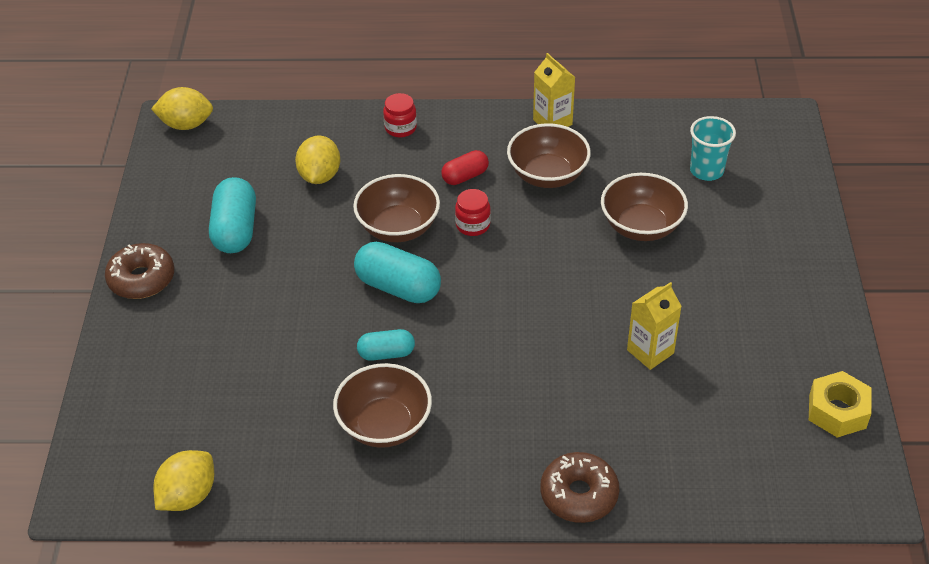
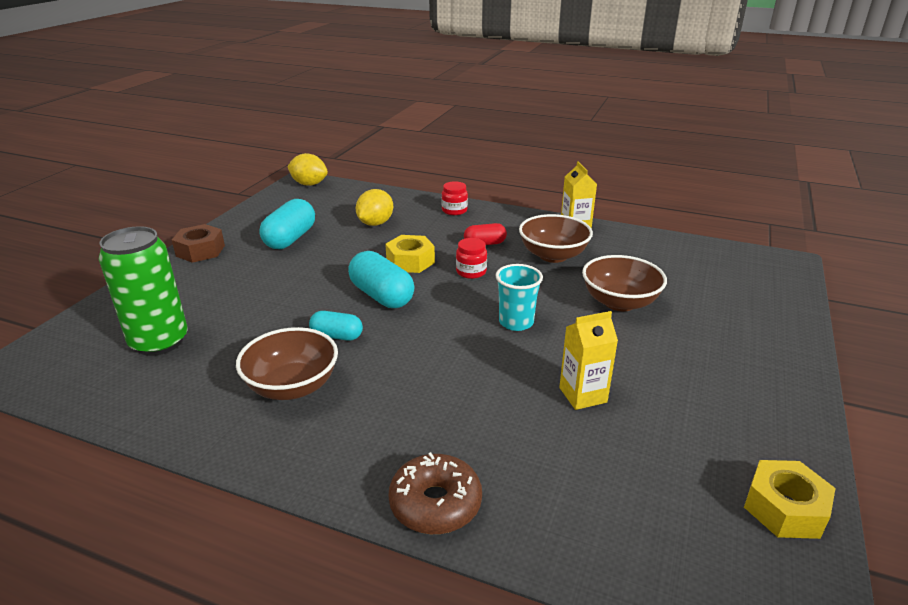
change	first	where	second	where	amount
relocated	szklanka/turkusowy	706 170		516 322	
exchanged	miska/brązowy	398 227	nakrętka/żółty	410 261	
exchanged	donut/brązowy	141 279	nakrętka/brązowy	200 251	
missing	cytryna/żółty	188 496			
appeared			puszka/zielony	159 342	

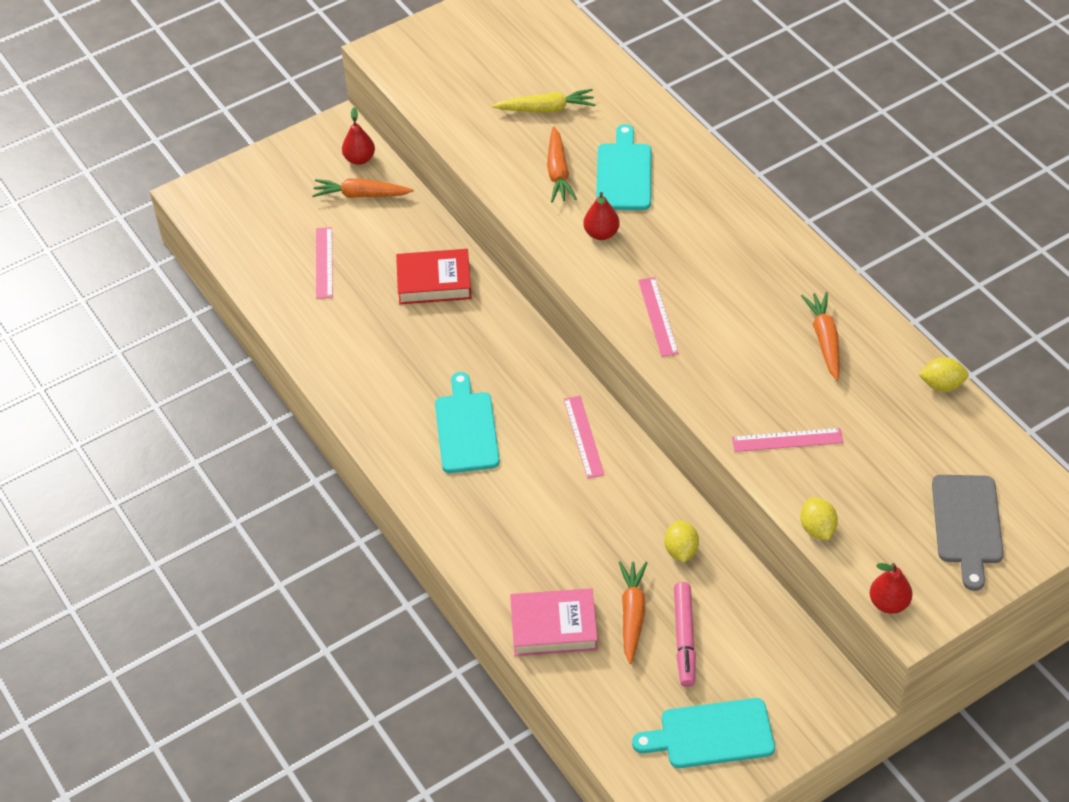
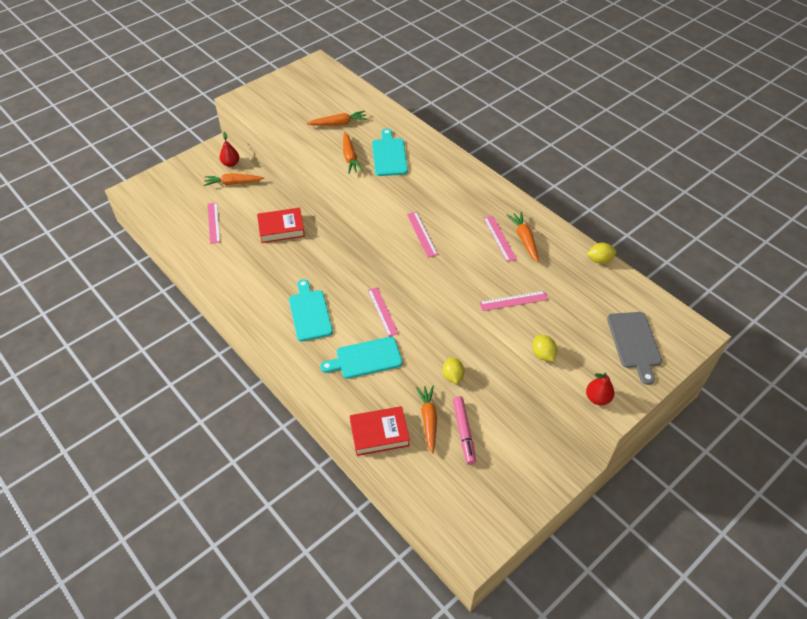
change	first	where	second	where	amount
colour	marchewka/żółty	546 109	marchewka/pomarańczowy	338 124	
missing	gruszka/czerwony	601 233			
colour	książka/różowy	553 627	książka/czerwony	379 433	
relocated	deska do krojenia/turkusowy	711 734		365 358	
appeared			linijka/różowy	499 238	

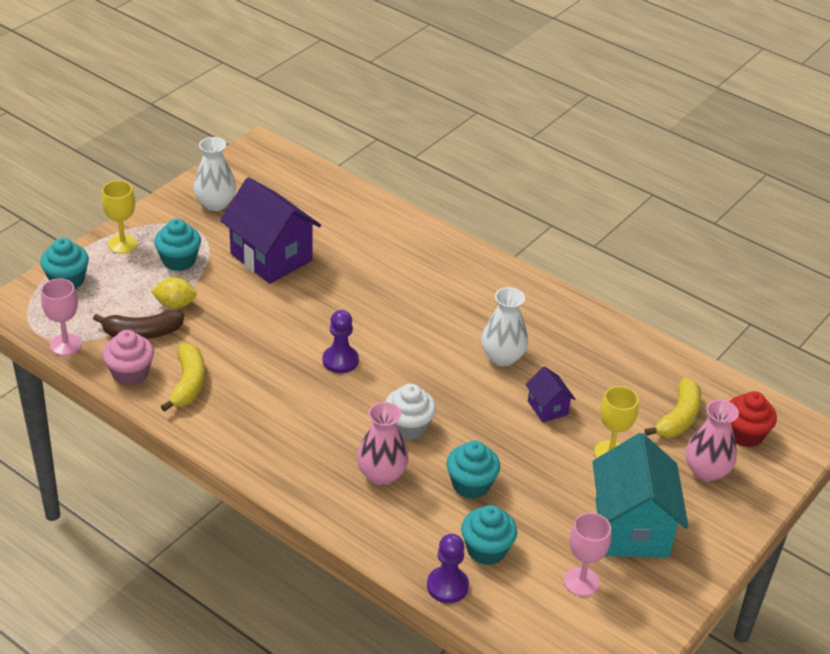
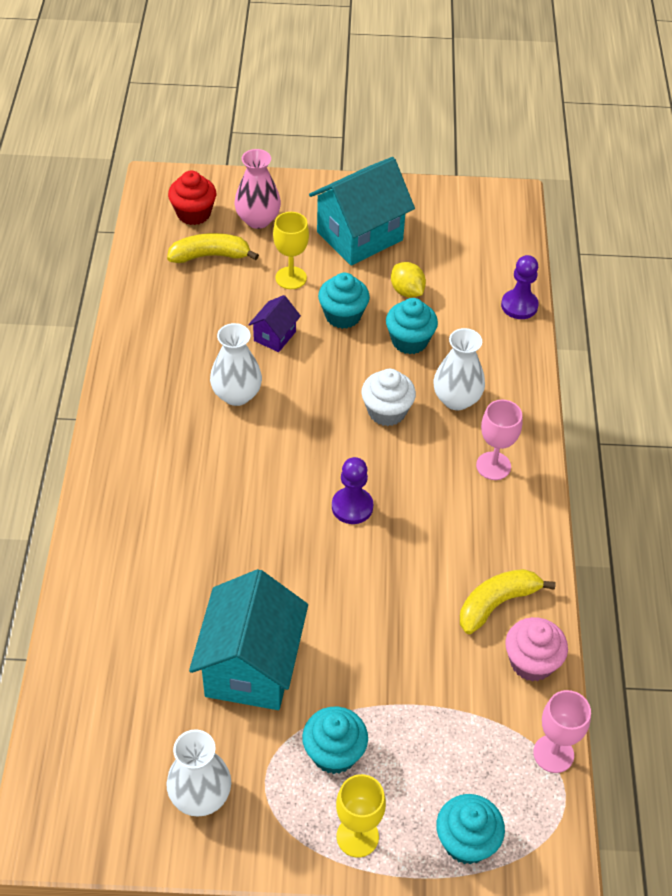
change	first	where	second	where	amount
colour	domek/fioletowy	271 257	domek/turkusowy	251 667	
relocated	cytryna/żółty	175 304		407 291	
missing	banan/brązowy	142 333			
colour	wazon/różowy	381 475	wazon/biały	456 399	
relocated	muffinka/turkusowy	486 550		343 315	
relocated	kielich/różowy	581 582		493 466	

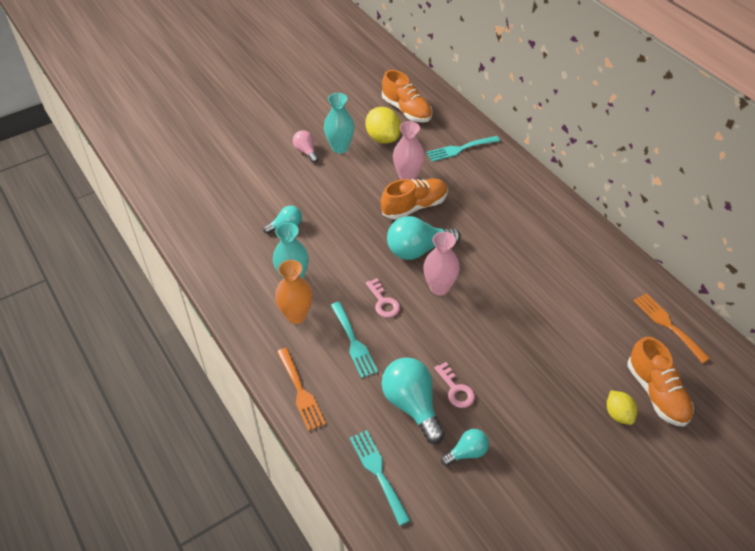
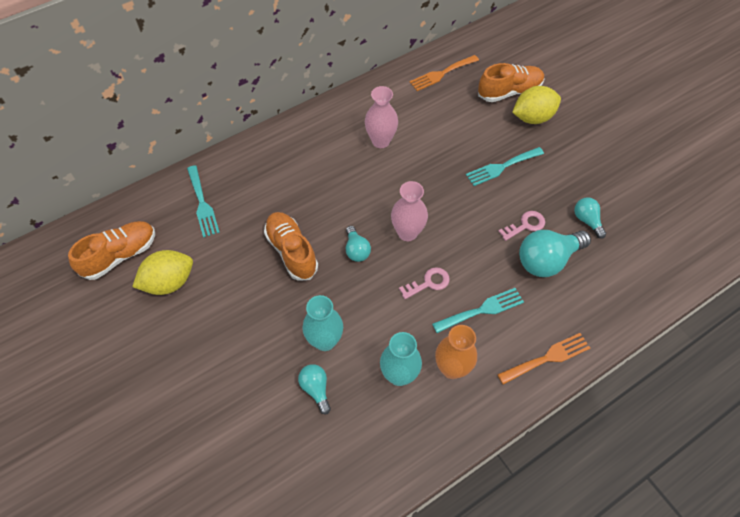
change	first	where	second	where	amount
relocated	wazon/turkusowy	340 147		325 341	
relocated	wazon/różowy	407 176		381 141	
missing	żarówka/różowy	306 151			
size	żarówka/turkusowy	418 250		356 250	x0.55
size	cytryna/żółty	618 414		532 117	x1.64
relocated	widelec/turkusowy	378 472		501 167	

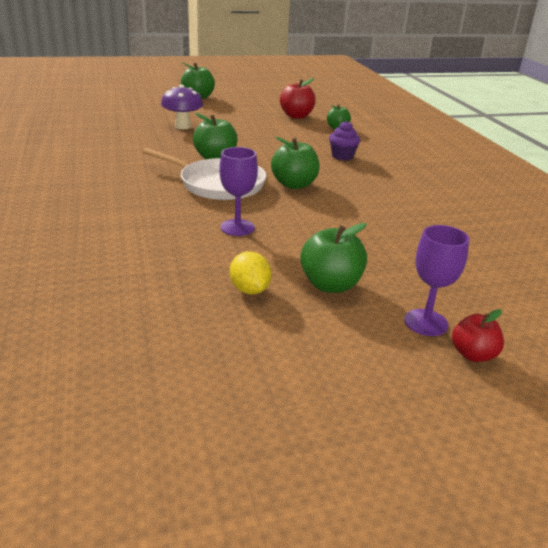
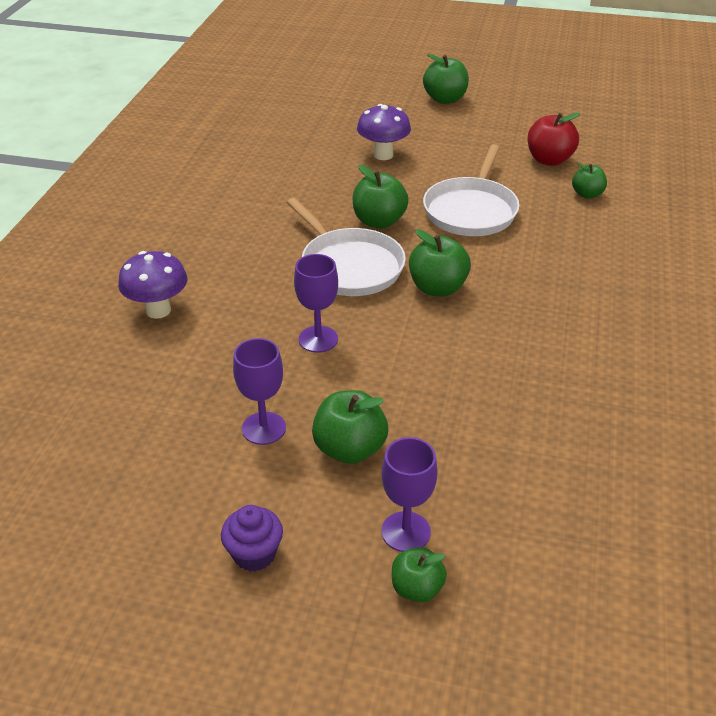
change	first	where	second	where	amount
relocated	muffinka/fioletowy	342 156		254 554	
exchanged	cytryna/żółty	249 290	kielich/fioletowy	264 428	
colour	jabłko/czerwony	473 354	jabłko/zielony	417 588	
appeared			patelnia/biały	471 210	
appeared			grzyb/fioletowy	158 310	

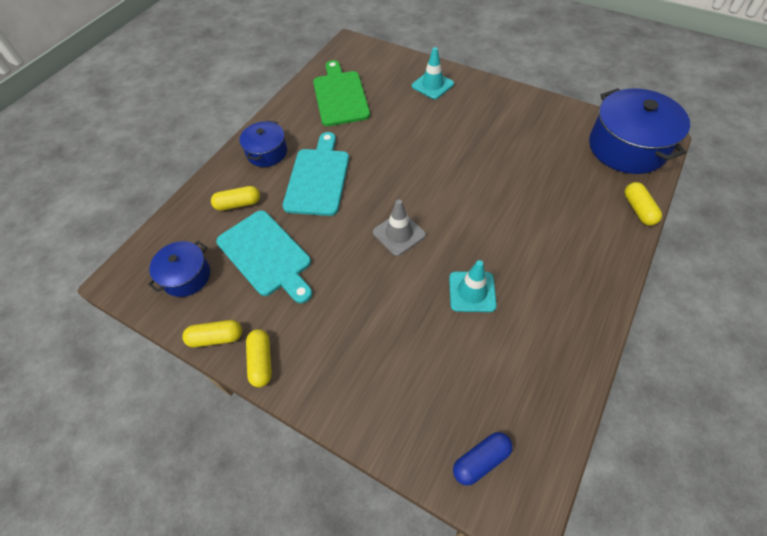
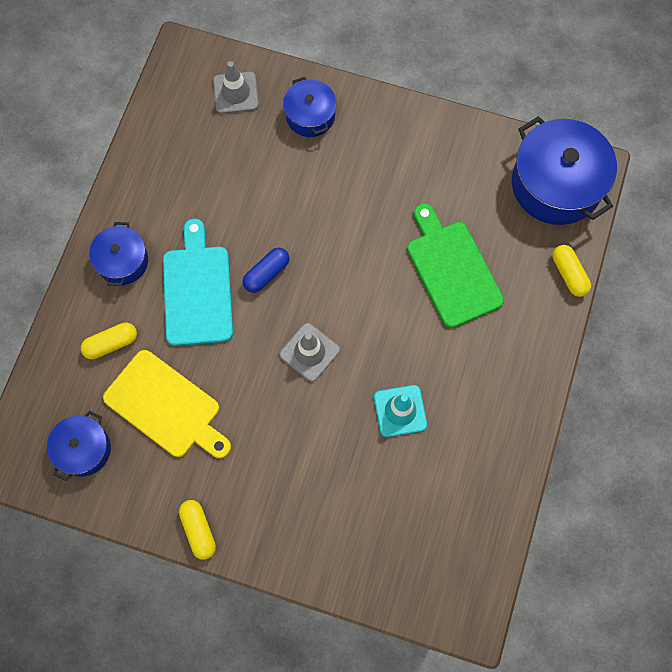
change	first	where	second	where	amount
exchanged	pachołek/turkusowy	432 85	garnek/niebieski	310 115	
relocated	deska do krojenia/zielony	340 96		452 269	
colour	deska do krojenia/turkusowy	266 255	deska do krojenia/żółty	166 407	
missing	kapsułka/żółty	216 338			
relocated	kapsułka/niebieski	481 460		266 273	
appeared			pachołek/szary	235 93	

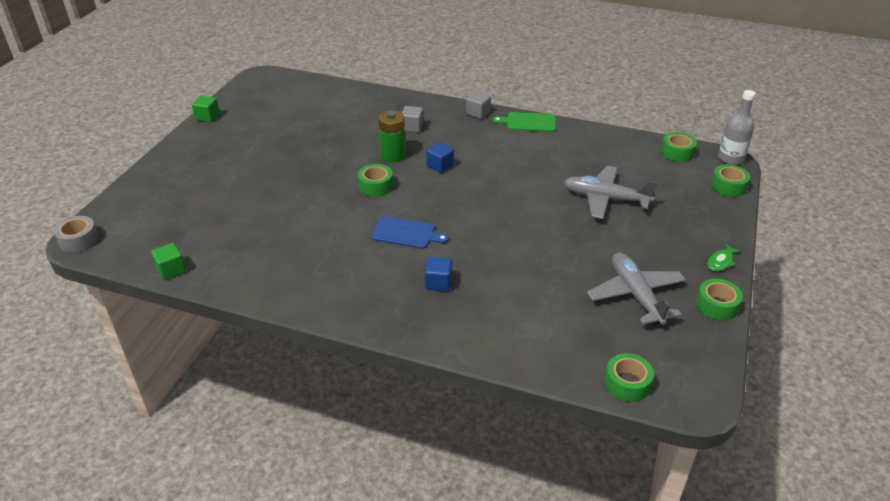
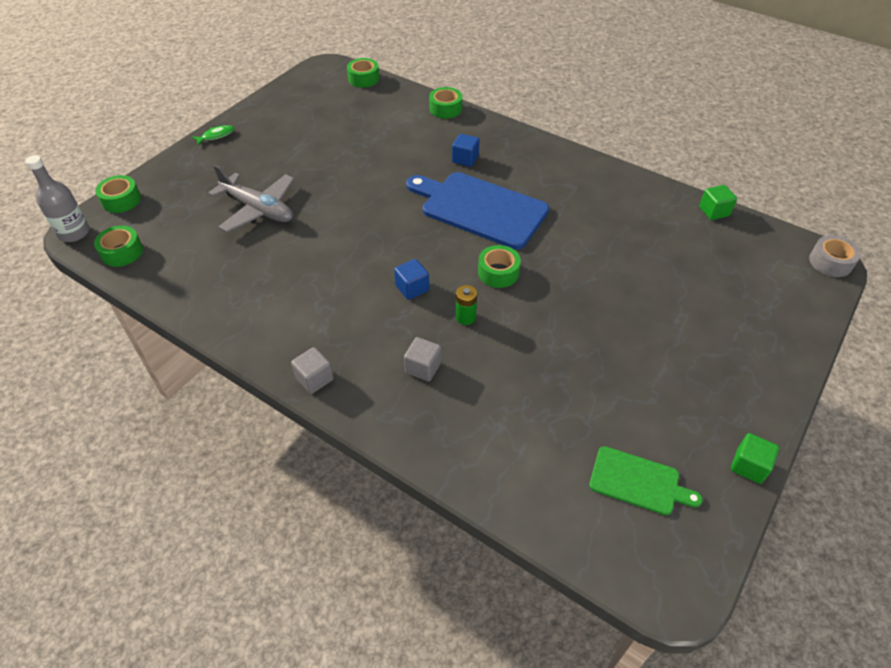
change	first	where	second	where	amount
size	bateria/zielony	393 155		465 317	x0.61
relocated	deska do krojenia/zielony	528 122		638 482	
size	deska do krojenia/niebieski	406 233		480 208	x1.89
missing	samolot/szary	635 295			
relocated	taśma klejąca/zielony	716 306		445 109	

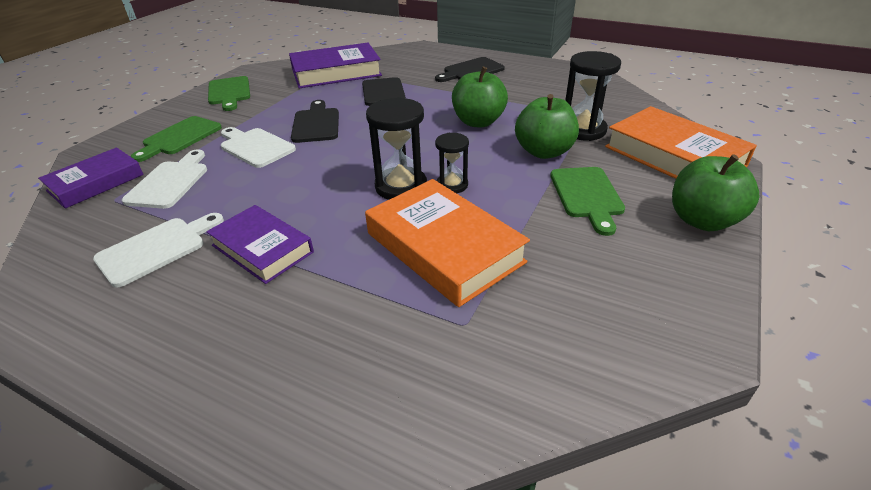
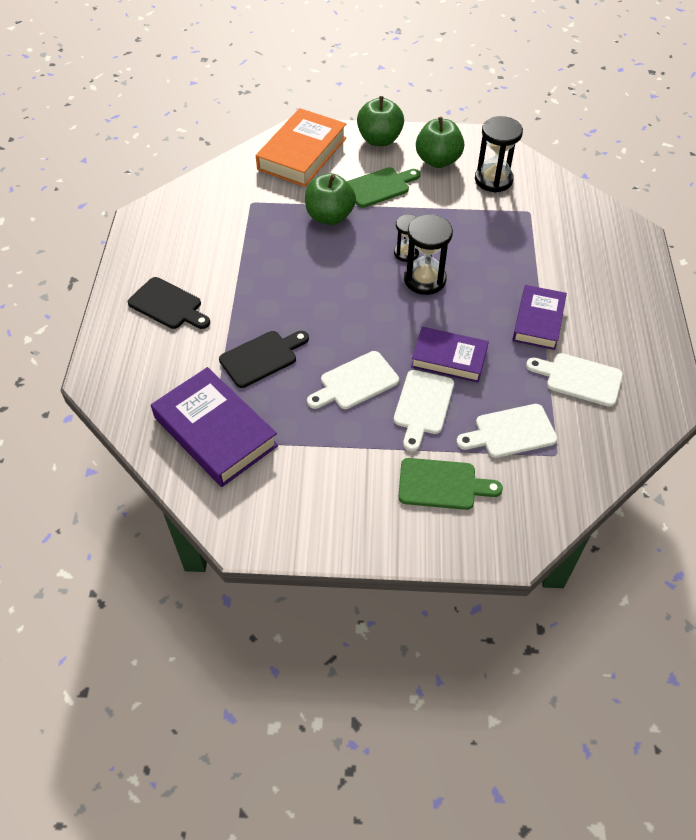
change	first	where	second	where	amount
relocated	klepsydra/czarny	583 130		493 180	
relocated	jabłko/zielony	478 122		438 160	
missing	deska do krojenia/zielony	229 92			
colour	deska do krojenia/czarny	316 124	deska do krojenia/biały	355 382	
relocated	książka/fioletowy	96 183		449 358	
missing	książka/pomarańczowy	444 247			

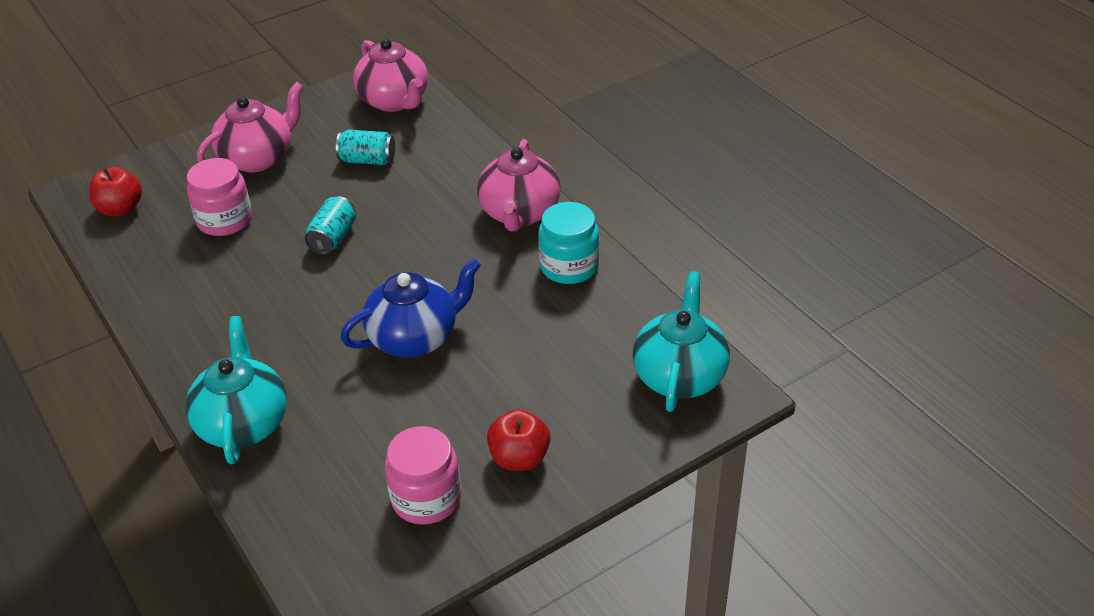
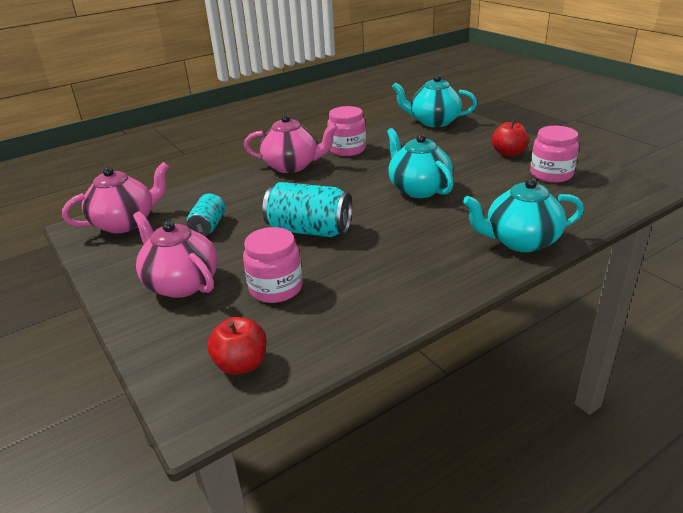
change	first	where	second	where	amount
size	puszka/turkusowy	333 238		309 230	x1.68
colour	słoik/turkusowy	569 266	słoik/różowy	347 149	
colour	imbryk/niebieski	415 337	imbryk/turkusowy	418 189	

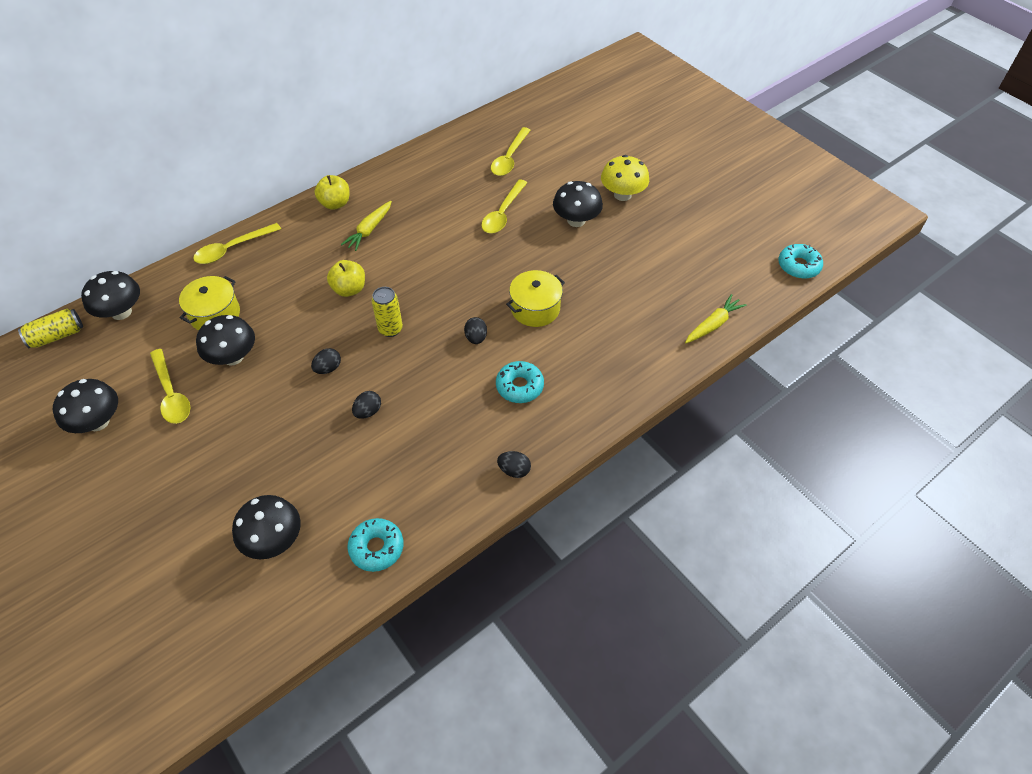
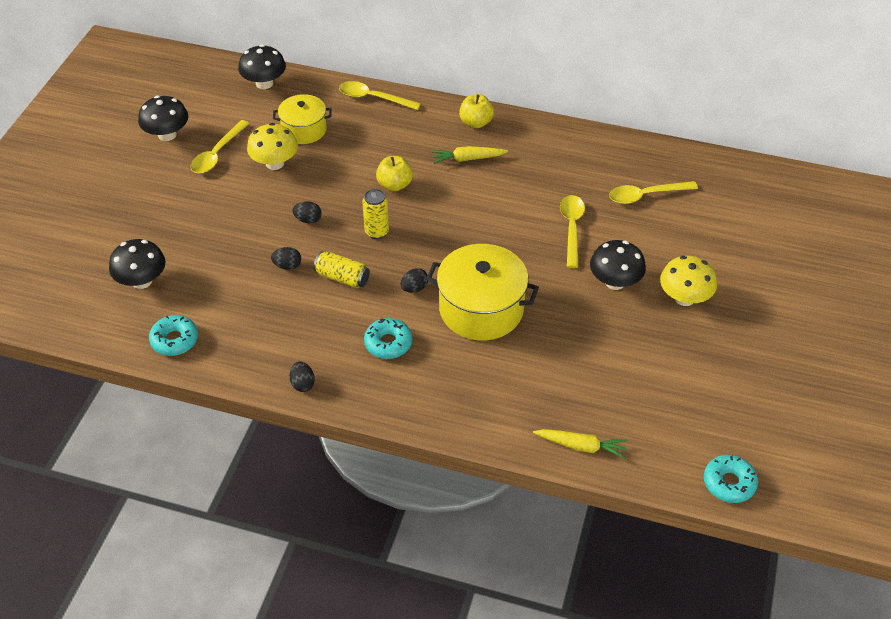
change	first	where	second	where	amount
spun	łyżka/żółty	503 213		572 228	105 degrees clockwise
size	garnek/żółty	535 308		481 309	x1.63
relocated	puszka/żółty	57 336		342 277	
colour	grzyb/czarny	233 357	grzyb/żółty	274 163	

